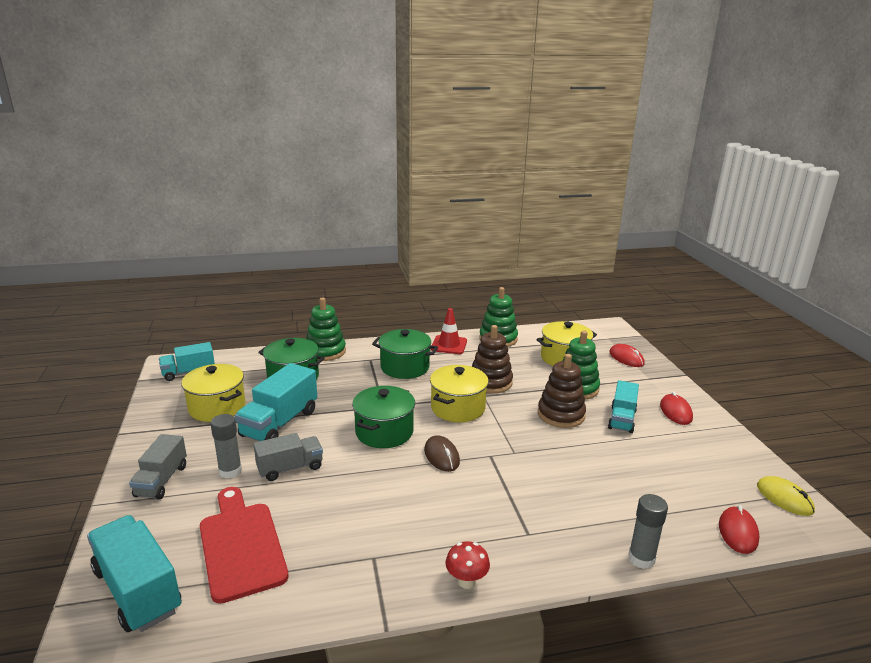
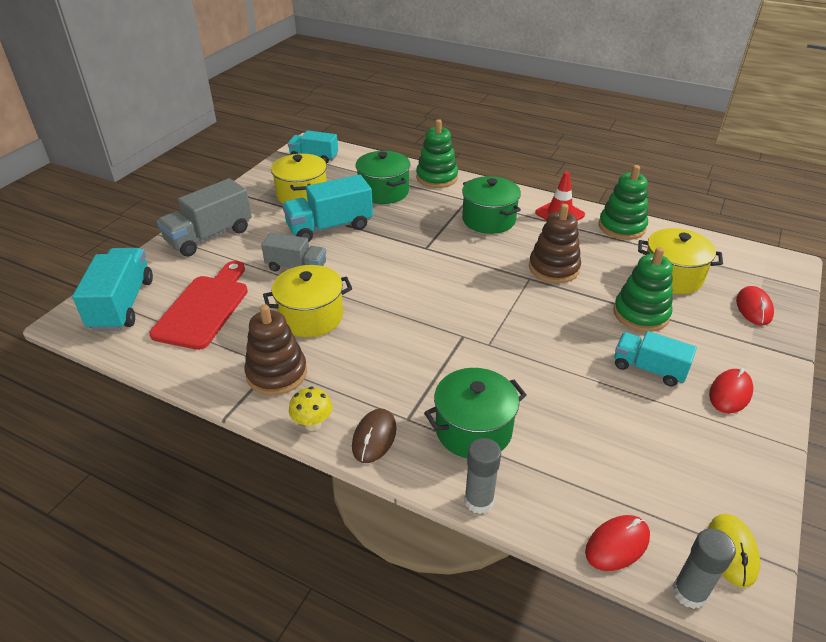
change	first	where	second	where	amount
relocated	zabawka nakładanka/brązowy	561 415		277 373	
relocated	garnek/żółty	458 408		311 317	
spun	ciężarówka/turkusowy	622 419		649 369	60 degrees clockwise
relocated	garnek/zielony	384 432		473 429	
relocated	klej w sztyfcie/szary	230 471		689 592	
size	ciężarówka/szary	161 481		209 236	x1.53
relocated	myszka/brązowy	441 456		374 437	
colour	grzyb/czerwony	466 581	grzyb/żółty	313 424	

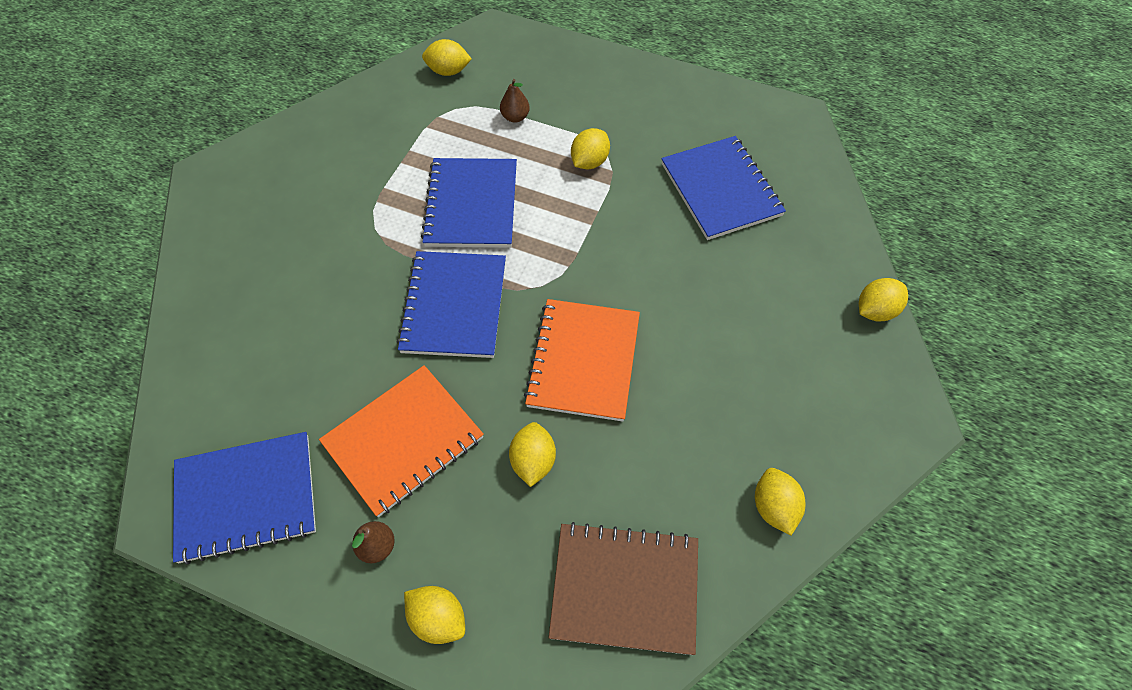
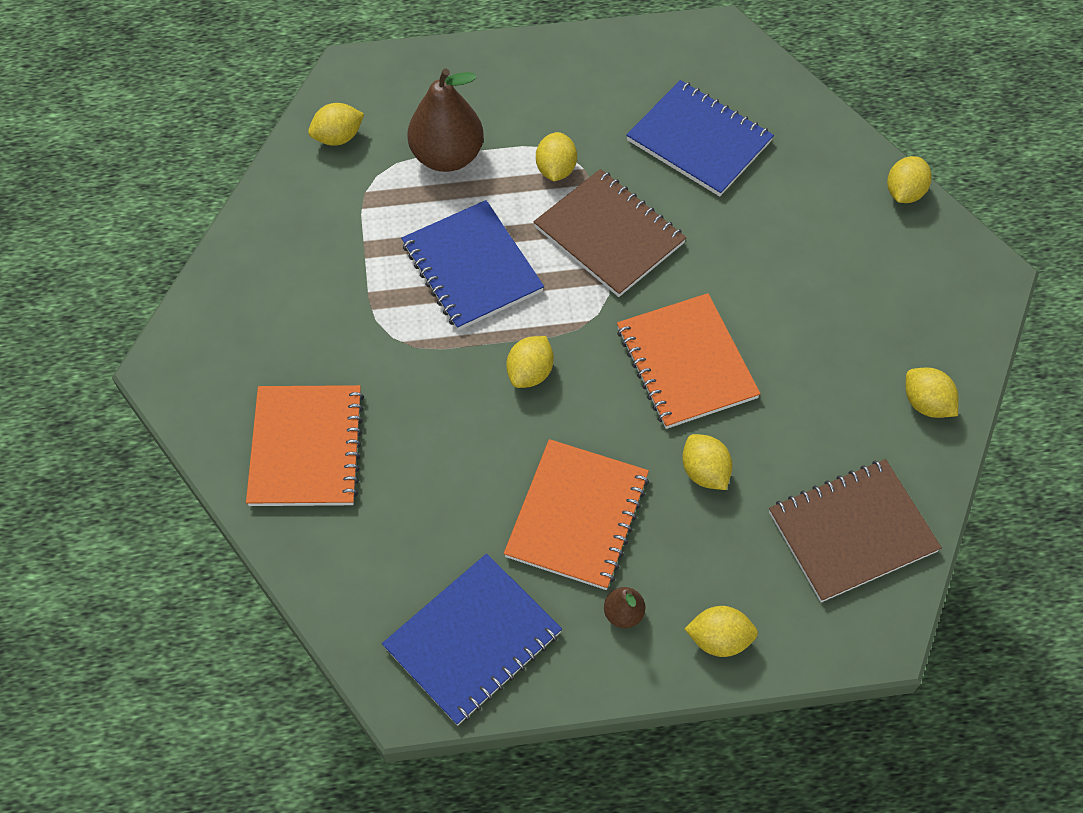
change	first	where	second	where	amount
size	gruszka/brązowy	515 117		447 156	x2.17
exchanged	zeszyt/niebieski	454 306	cytryna/żółty	530 373	
appeared			zeszyt/brązowy	609 235	
appeared			zeszyt/pomarańczowy	306 448	

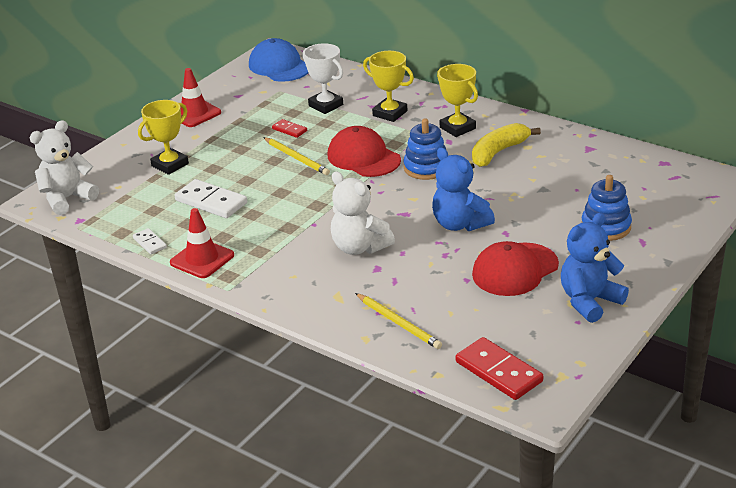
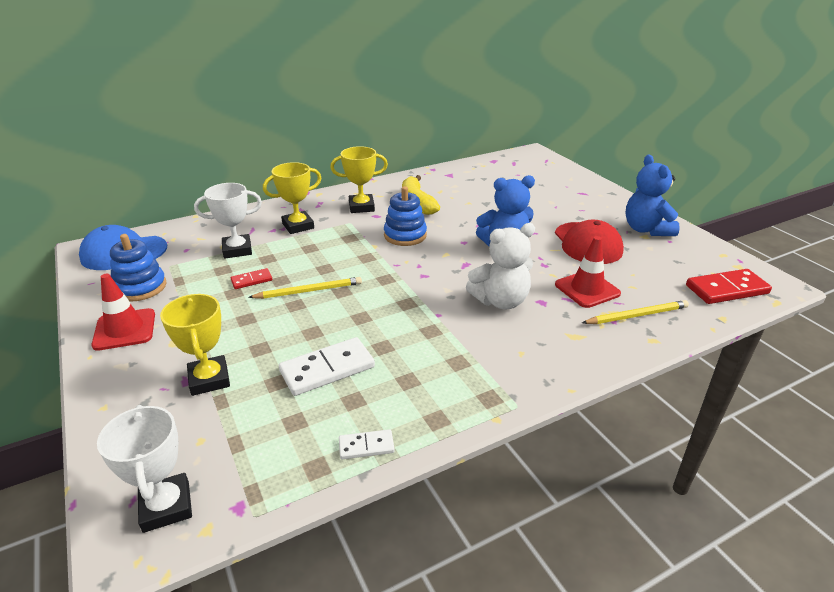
change	first	where	second	where	amount
exchanged	miś/biały	67 199	puchar/biały	166 506	
missing	czapka/czerwony	363 157			
relocated	zabawka nakładanka/niebieski	606 227		140 287	
relocated	pachołek/czerwony	202 259		587 289	

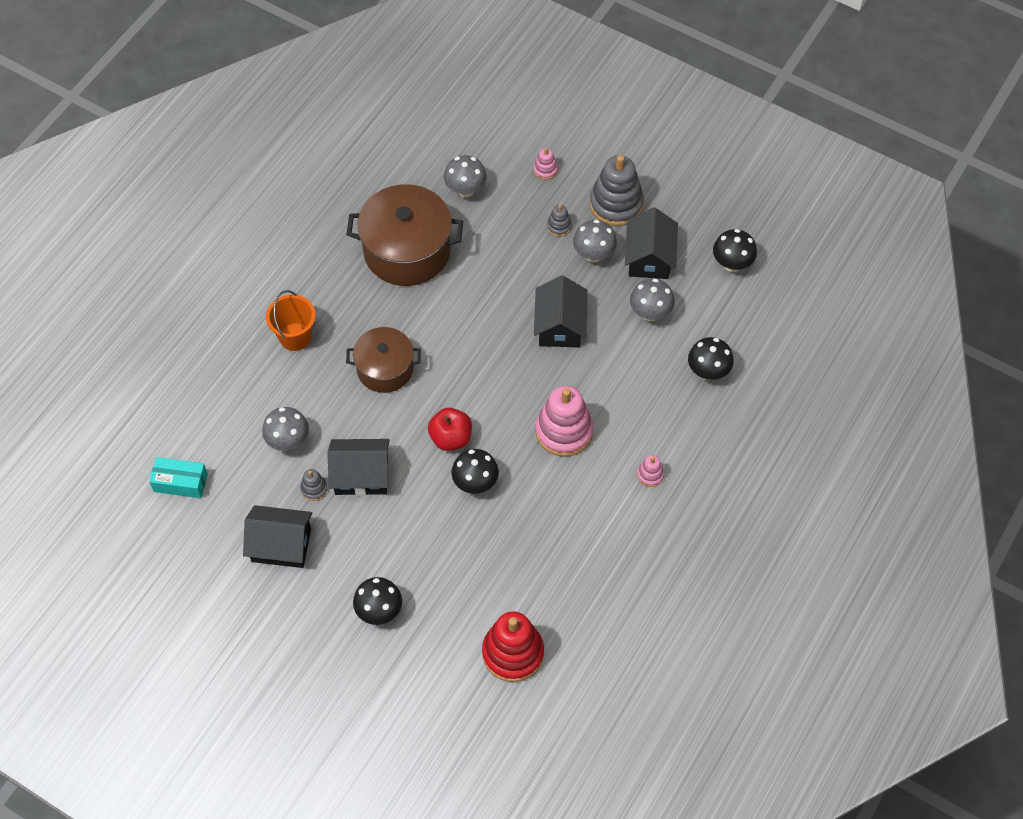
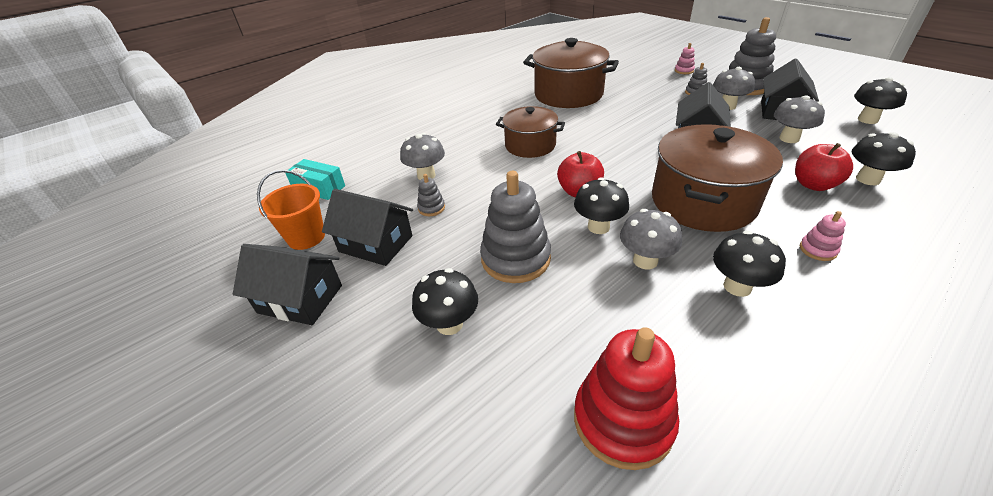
change	first	where	second	where	amount
relocated	grzyb/szary	465 190		645 261	
relocated	wiadro/pomarańczowy	295 337		306 237	
exchanged	zabawka nakładanka/różowy	564 431	garnek/brązowy	703 201	
relocated	domek/czarny	361 475		300 299	
appeared			jabłko/czerwony	813 185	
appeared			zabawka nakładanka/szary	515 258	
appeared			grzyb/czarny	737 286	

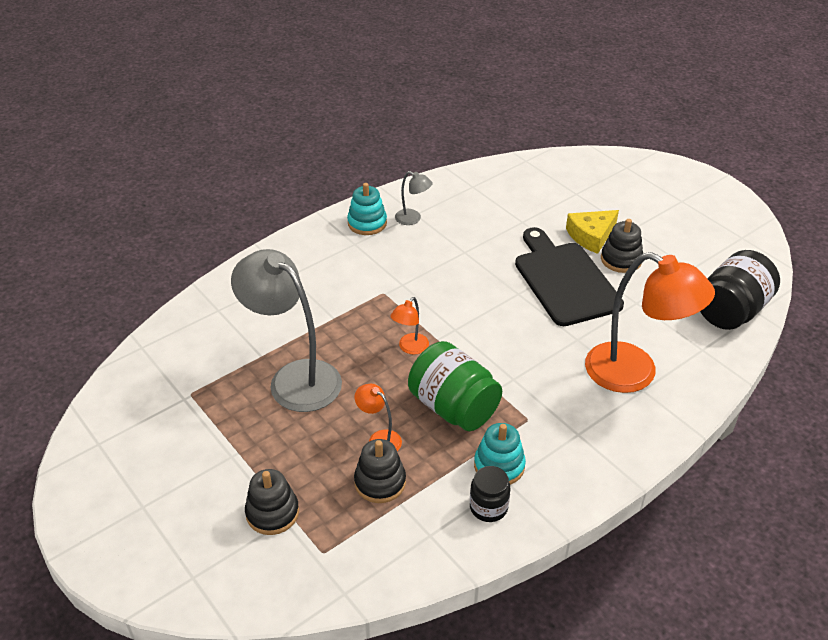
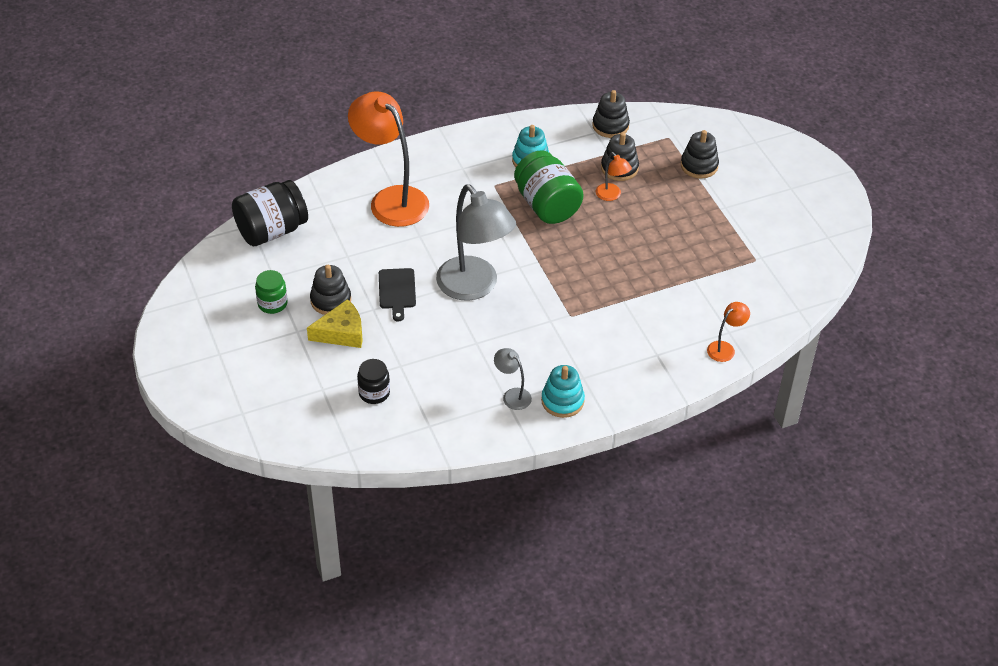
change	first	where	second	where	amount
size	deska do krojenia/czarny	565 280		397 291	x0.50
relocated	lampka/szary	294 378		474 287	
relocated	lampka/pomarańczowy	410 348		725 348	
relocated	słoik/czarny	488 507		374 393	
appeared			zabawka nakładanka/czarny	610 126	
appeared			słoik/zielony	272 303	

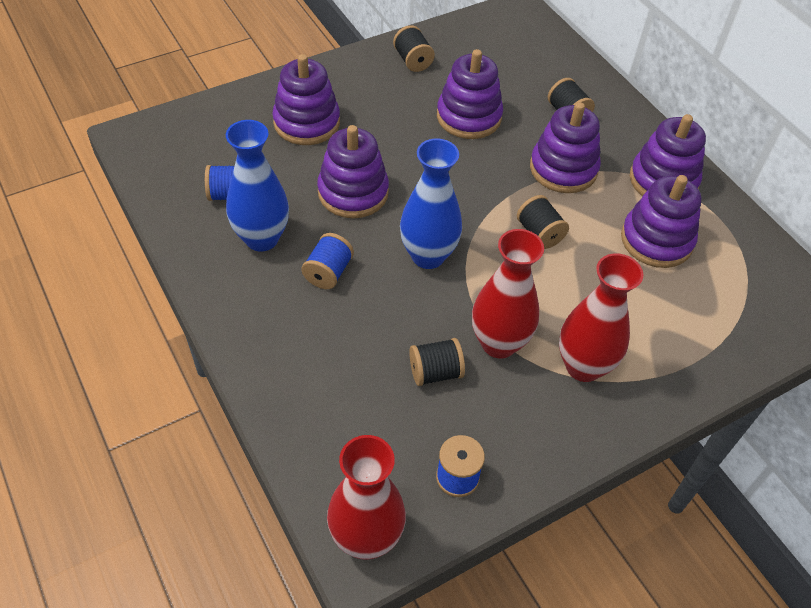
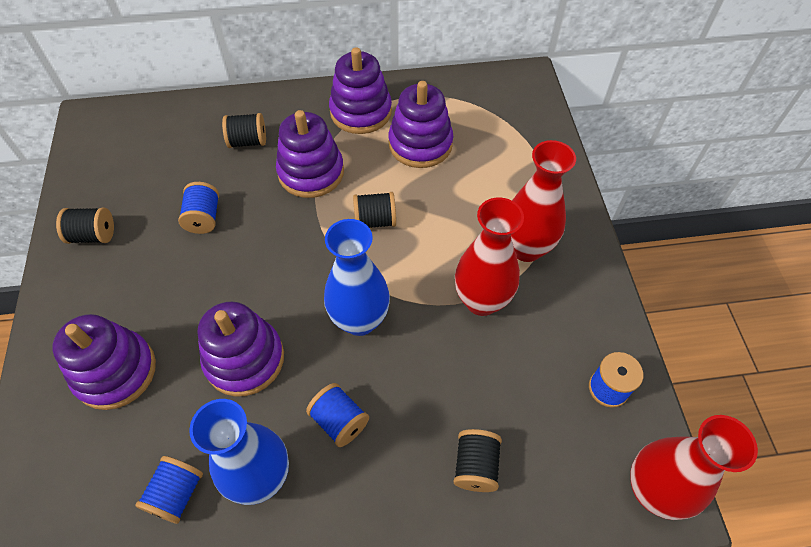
change	first	where	second	where	amount
exchanged	zabawka nakładanka/fioletowy	469 117	szpulka/niebieski	204 218	
relocated	szpulka/czarny	435 372		475 466	

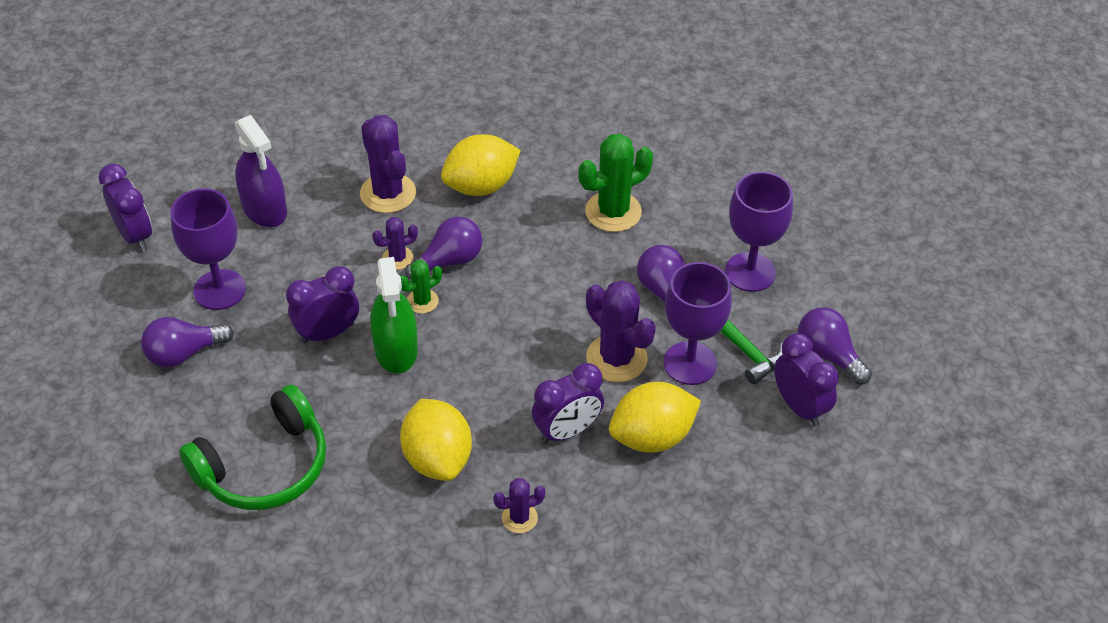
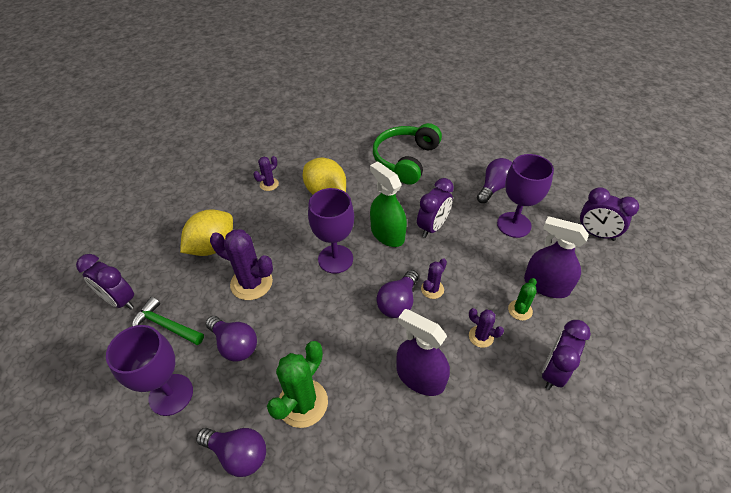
change	first	where	second	where	amount
size	kaktus/fioletowy	388 193		481 336	x0.54
exchanged	cytryna/żółty	481 186	spryskiwacz/fioletowy	420 377	
relocated	kaktus/zielony	422 301		520 310	
relocated	kielich/fioletowy	690 363		335 259	
relocated	żarówka/fioletowy	828 355		238 454	
relocated	budzik/fioletowy	567 431		554 372	

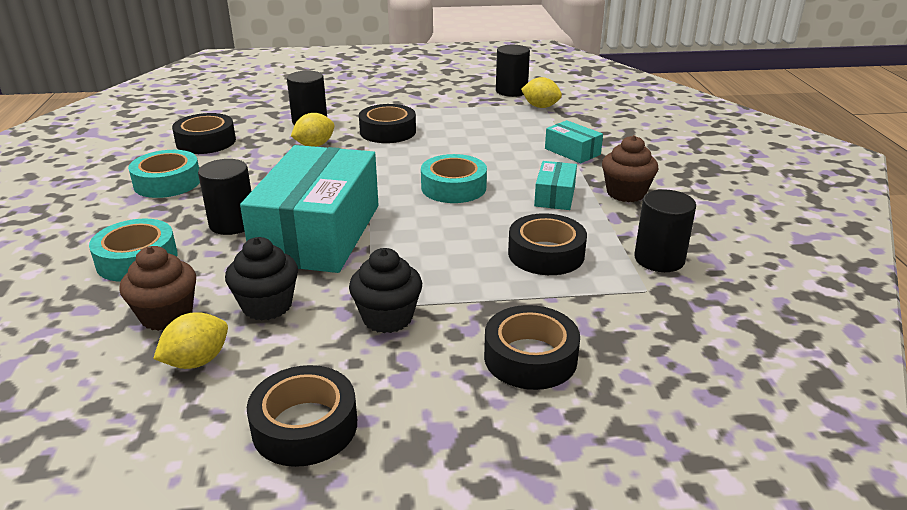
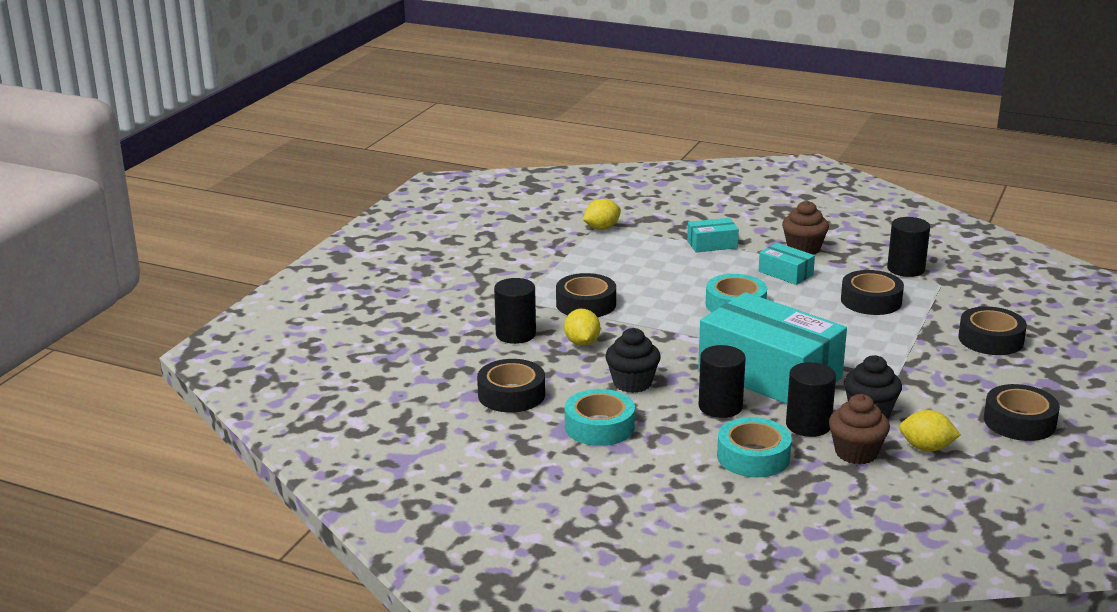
change	first	where	second	where	amount
relocated	walec/czarny	511 91		808 425	
relocated	muffinka/czarny	387 318		632 383	
spun	cytryna/żółty	197 361		926 448	60 degrees counterclockwise

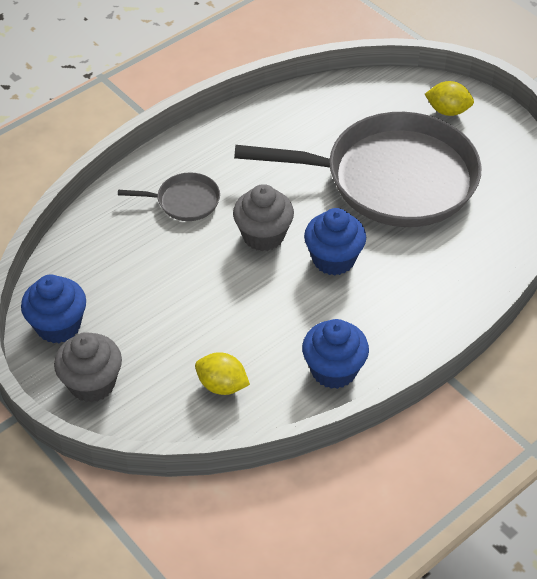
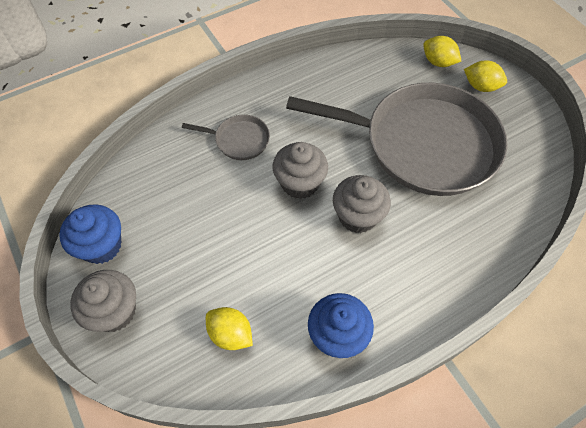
change	first	where	second	where	amount
colour	muffinka/niebieski	333 259	muffinka/szary	357 216	
appeared			cytryna/żółty	438 62	

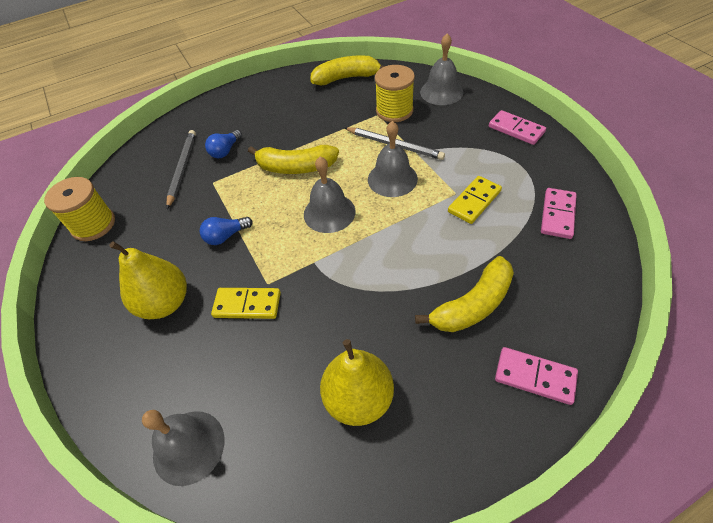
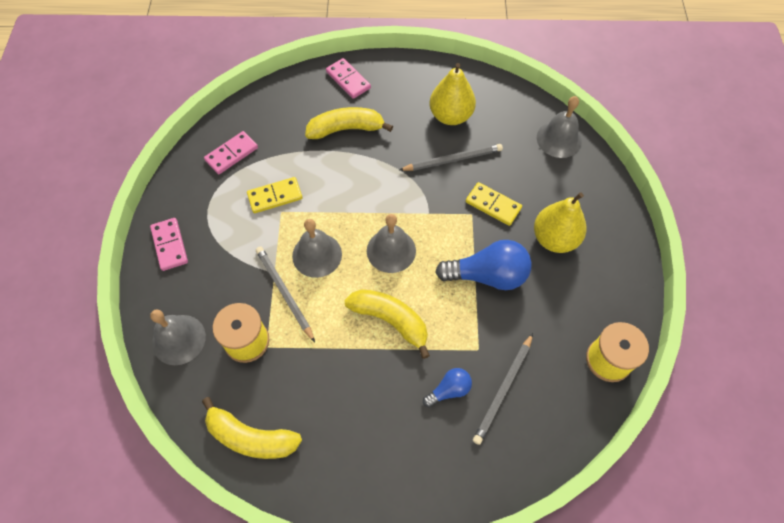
change	first	where	second	where	amount
size	żarówka/niebieski	226 236		487 275	x1.88
appeared			ołówek/szary	452 159	

